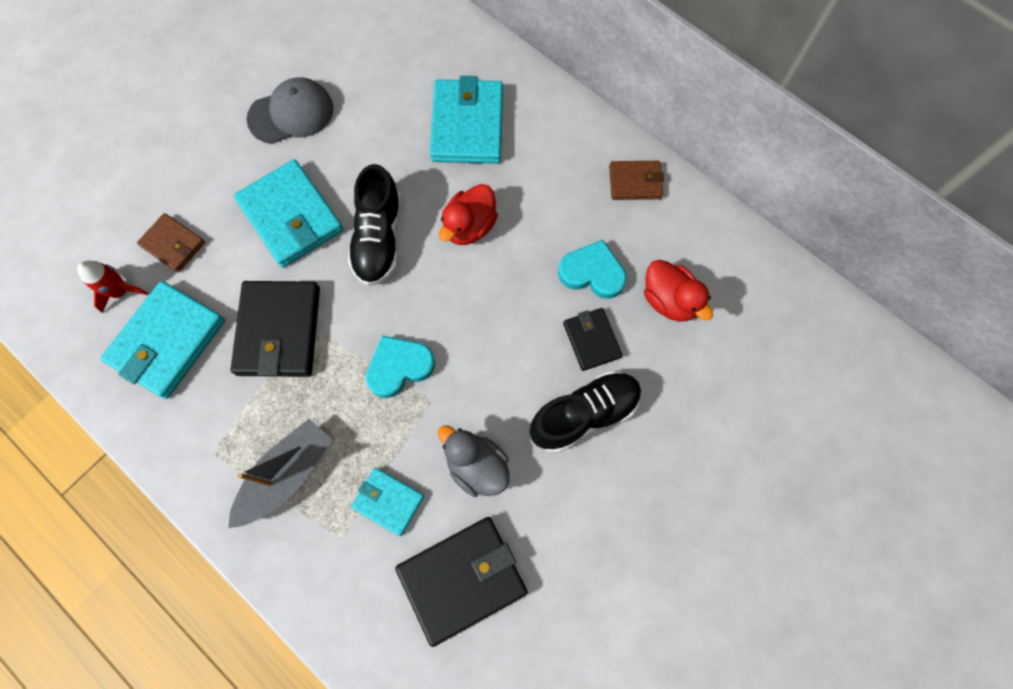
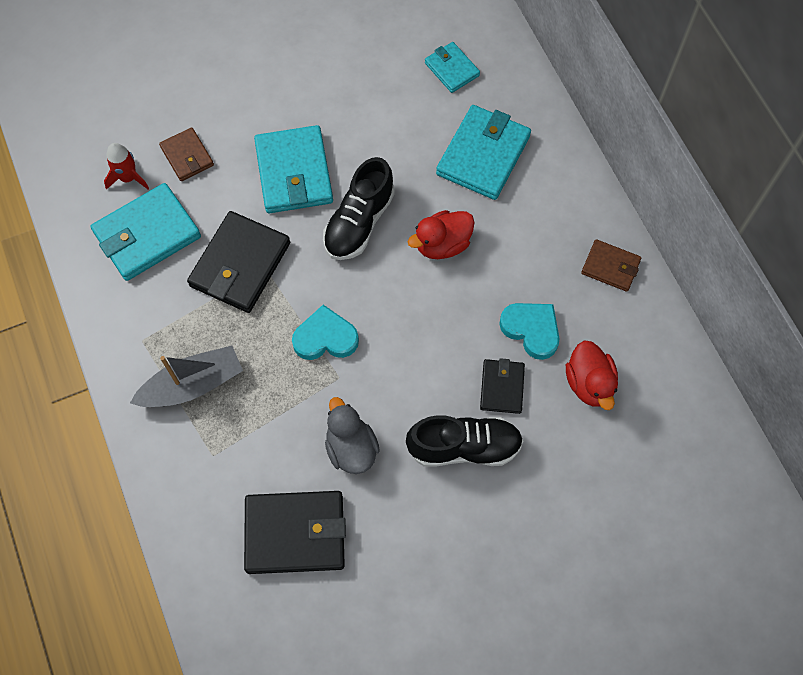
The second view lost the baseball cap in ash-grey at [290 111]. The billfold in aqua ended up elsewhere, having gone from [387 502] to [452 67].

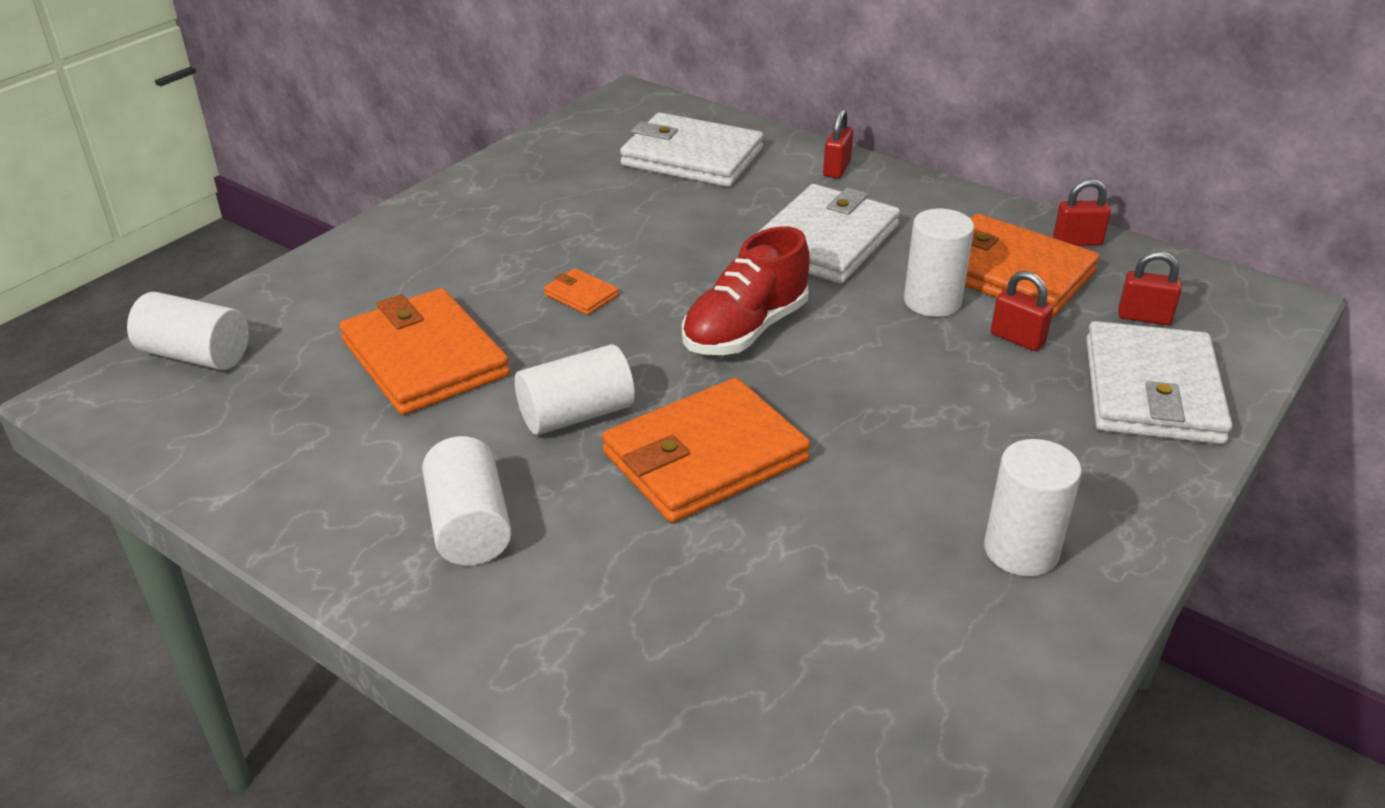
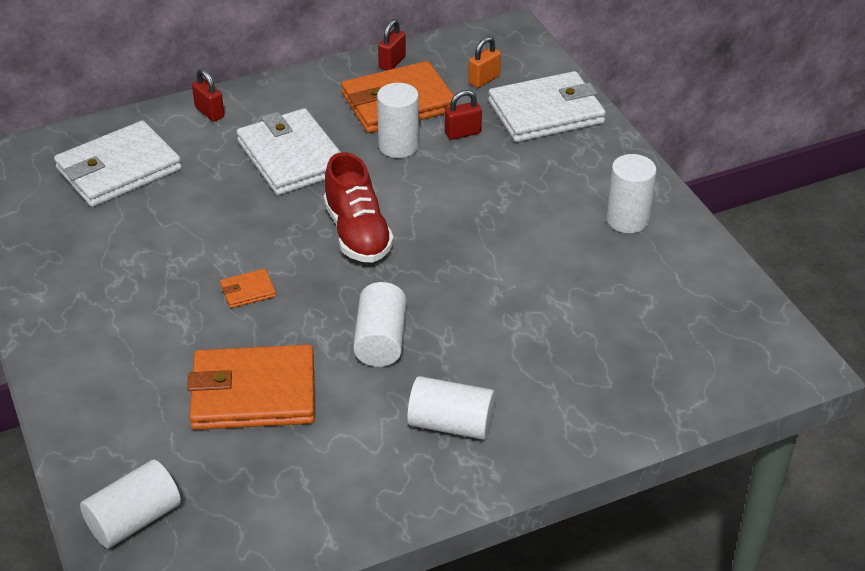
What was the lock in red at [1150 288] turned into the lock in orange at [484 62]. The billfold in white at [1159 382] ended up facing another way, 60 degrees counterclockwise from before. The second view lost the billfold in orange at [706 450].

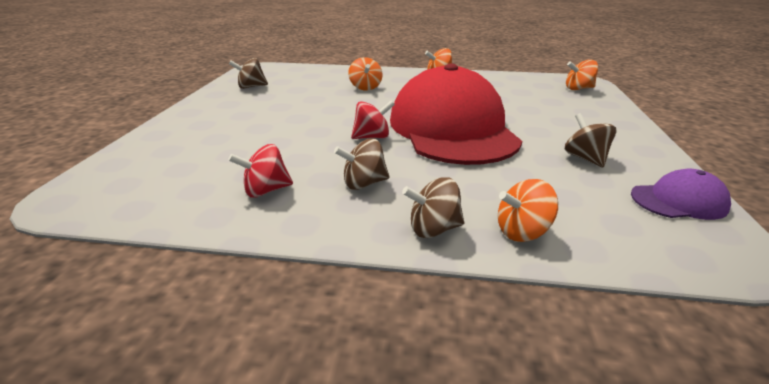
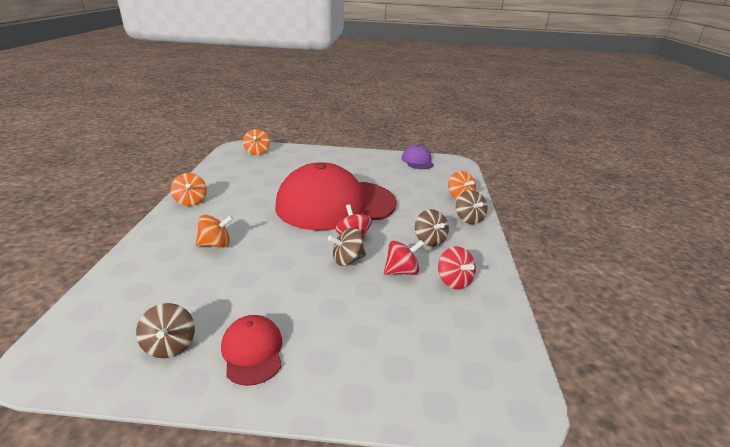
The whirligig in russet ended up elsewhere, having gone from [591 140] to [347 247]. The second view gained the whirligig in red at [404 257]. The second view gained the baseball cap in red at [251 350].

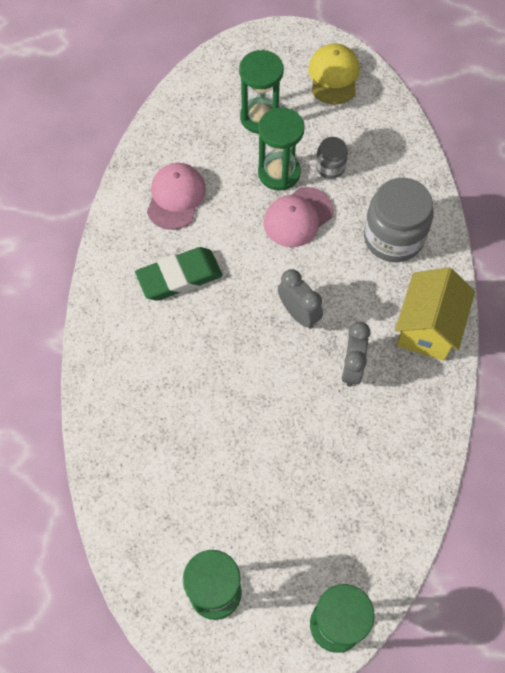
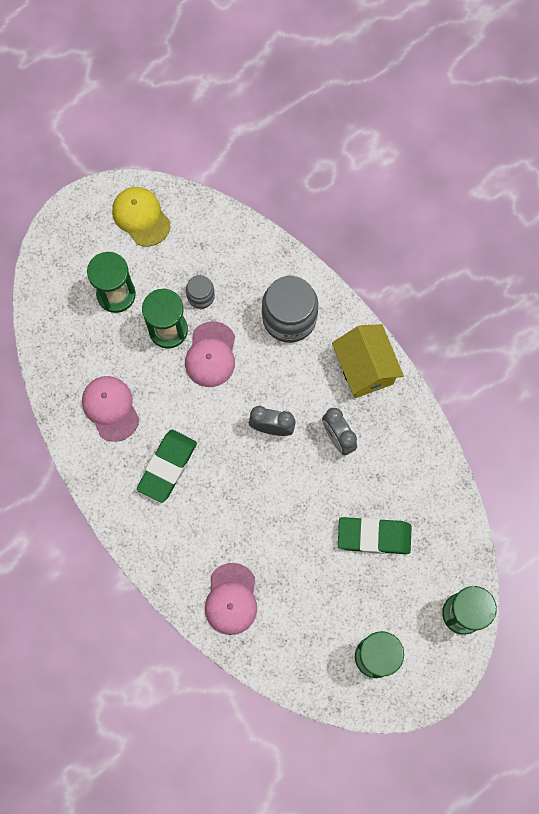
The second view gained the eraser in green at [375 535]. The second view gained the baseball cap in pink at [231 599].

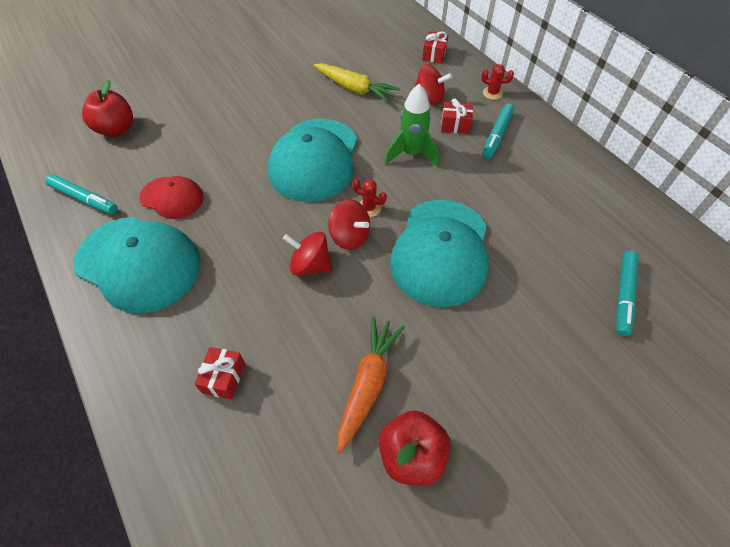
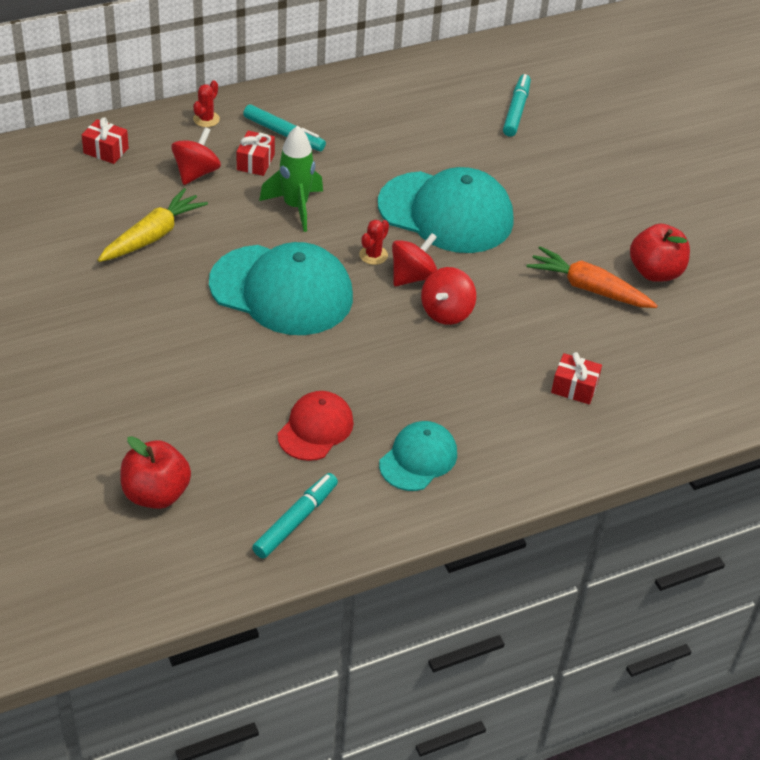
The size of the baseball cap in aqua at [136 265] changed by a factor of 0.54. The marker pen in aqua at [627 293] ended up facing another way, 105 degrees counterclockwise from before.

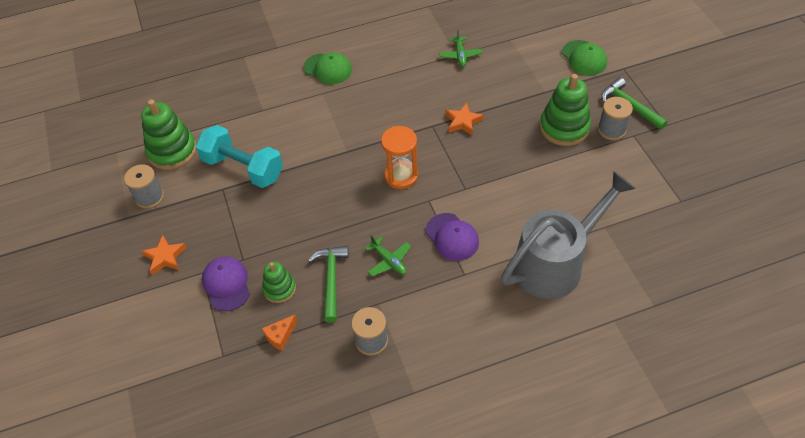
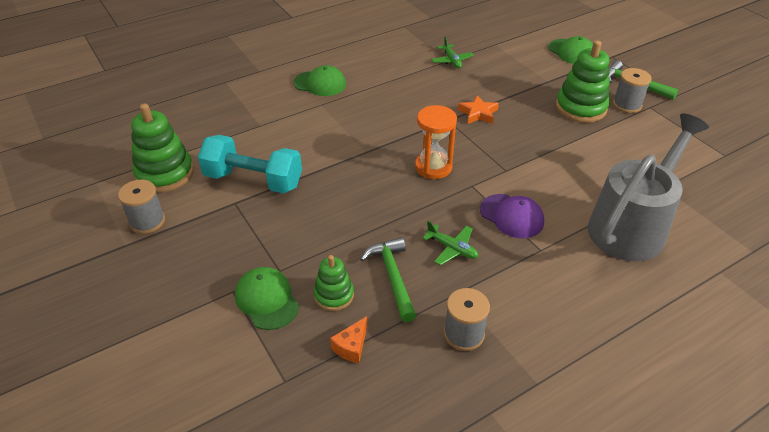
The second view lost the star in orange at [164 255]. What was the baseball cap in violet at [226 284] turned into the baseball cap in green at [267 298].

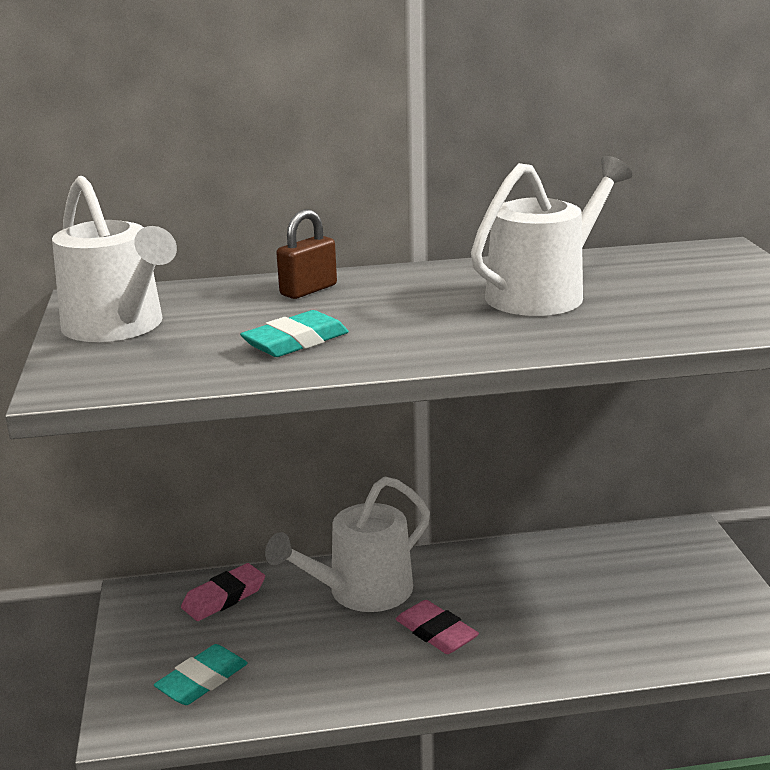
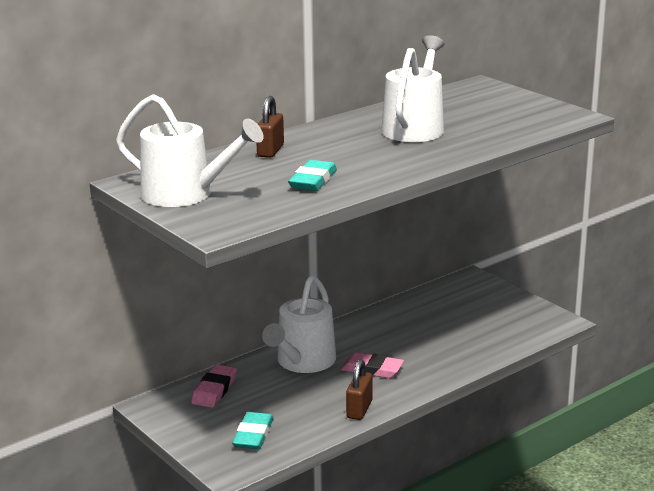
The second view gained the lock in russet at [359 389].

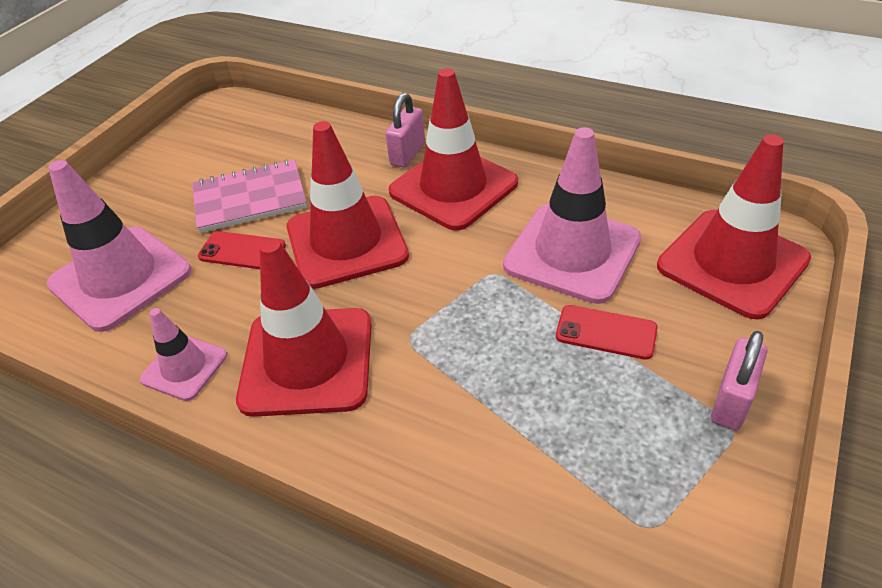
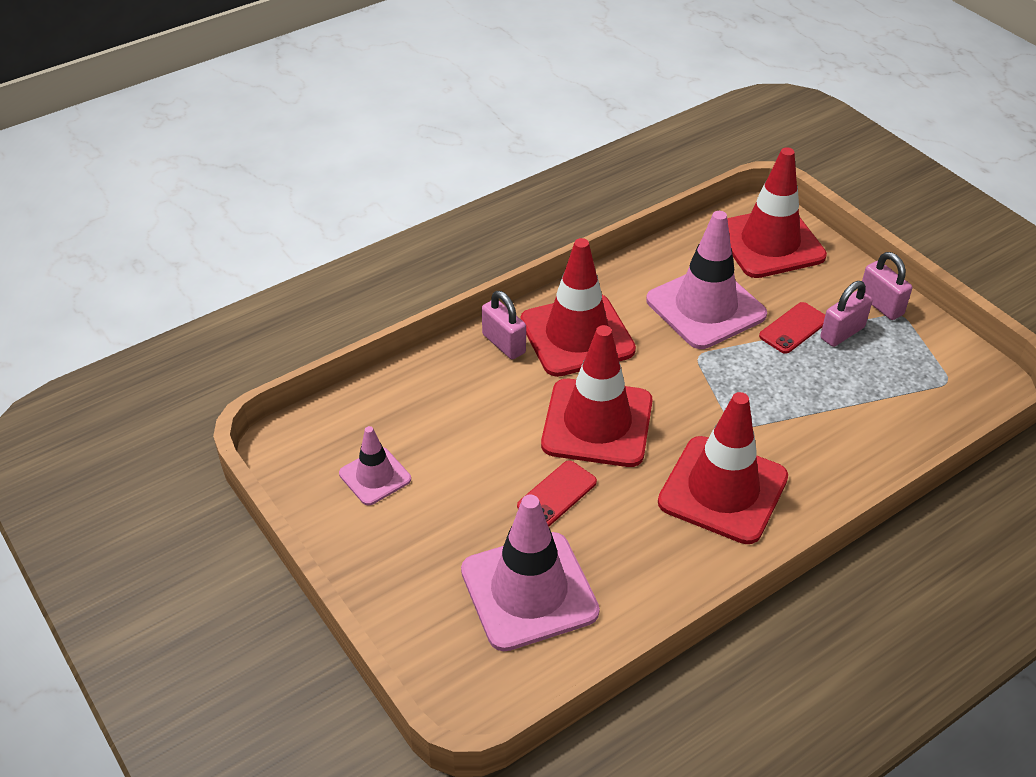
The second view lost the exercise book in pink at [249 196]. The safety cone in pink ended up elsewhere, having gone from [183 354] to [375 465]. The second view gained the lock in pink at [846 314].

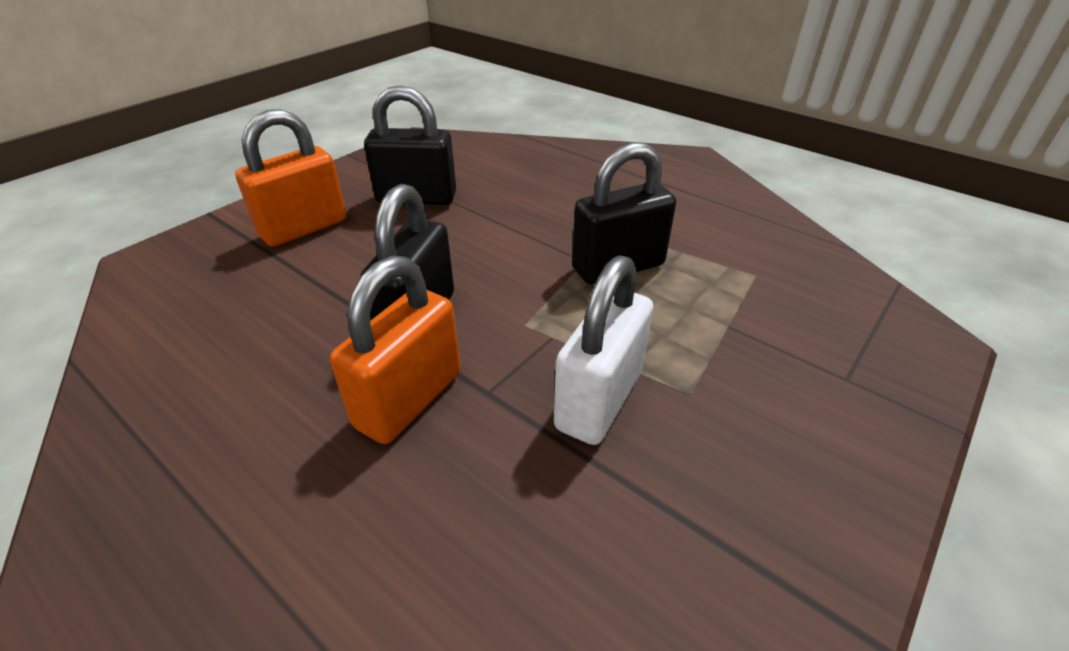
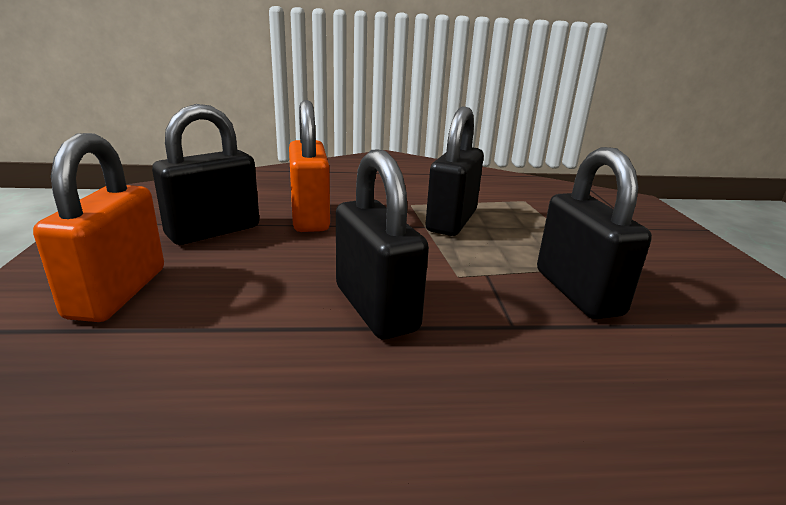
What was the lock in white at [603 350] turned into the lock in ebony at [594 233]. The lock in orange ended up elsewhere, having gone from [395 350] to [309 166].

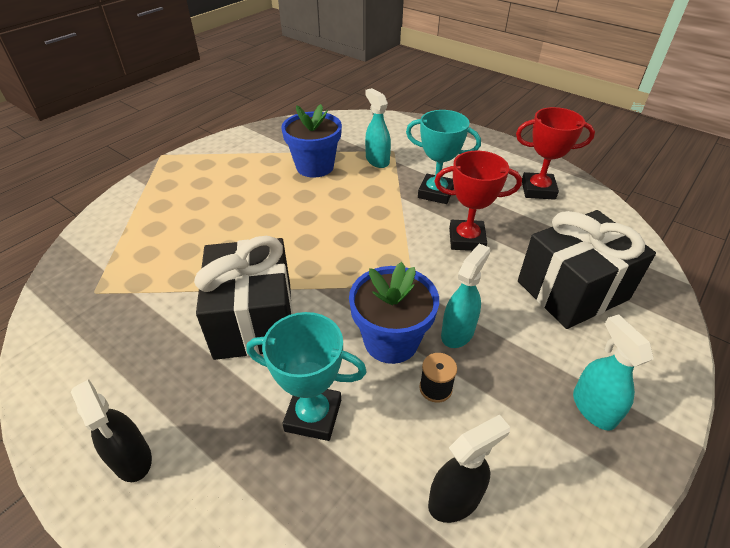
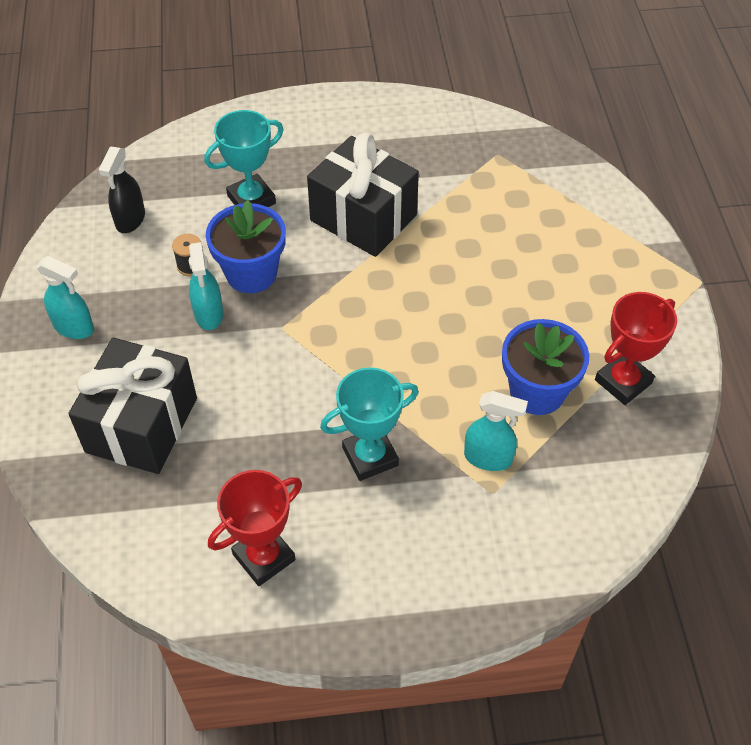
The award cup in red ended up elsewhere, having gone from [478 201] to [636 348]. The second view lost the spray bottle in ebony at [111 430].

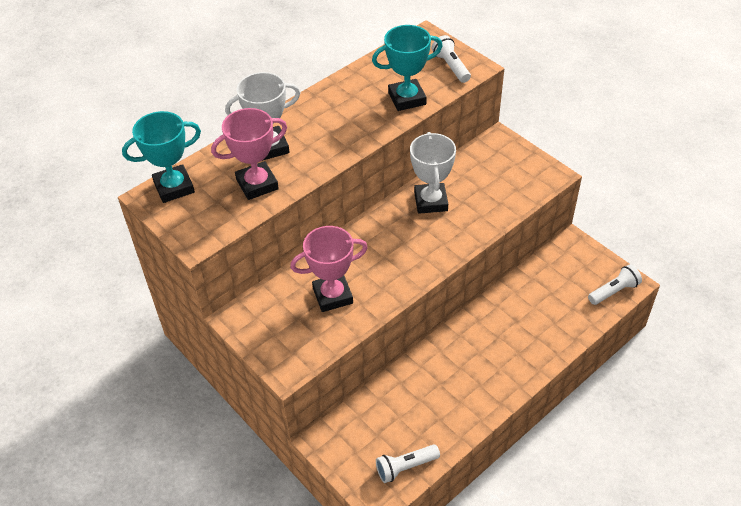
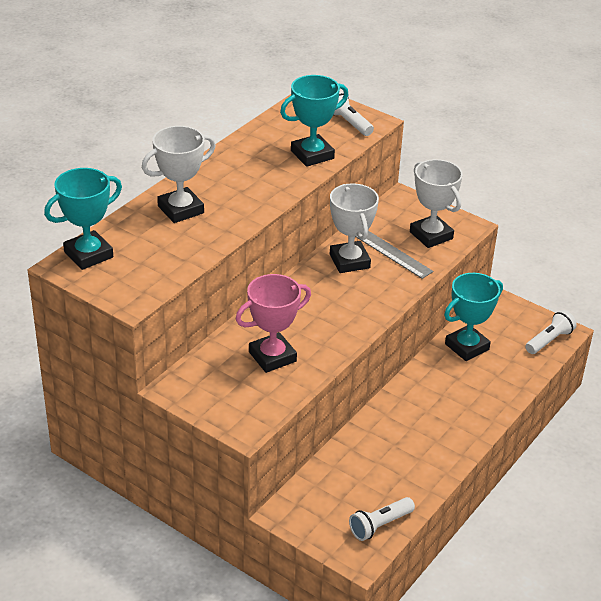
The second view lost the award cup in pink at [249 154]. The second view gained the award cup in white at [436 203]. The second view gained the measuring stick in ash-grey at [394 255]. The second view gained the award cup in aqua at [473 317].

